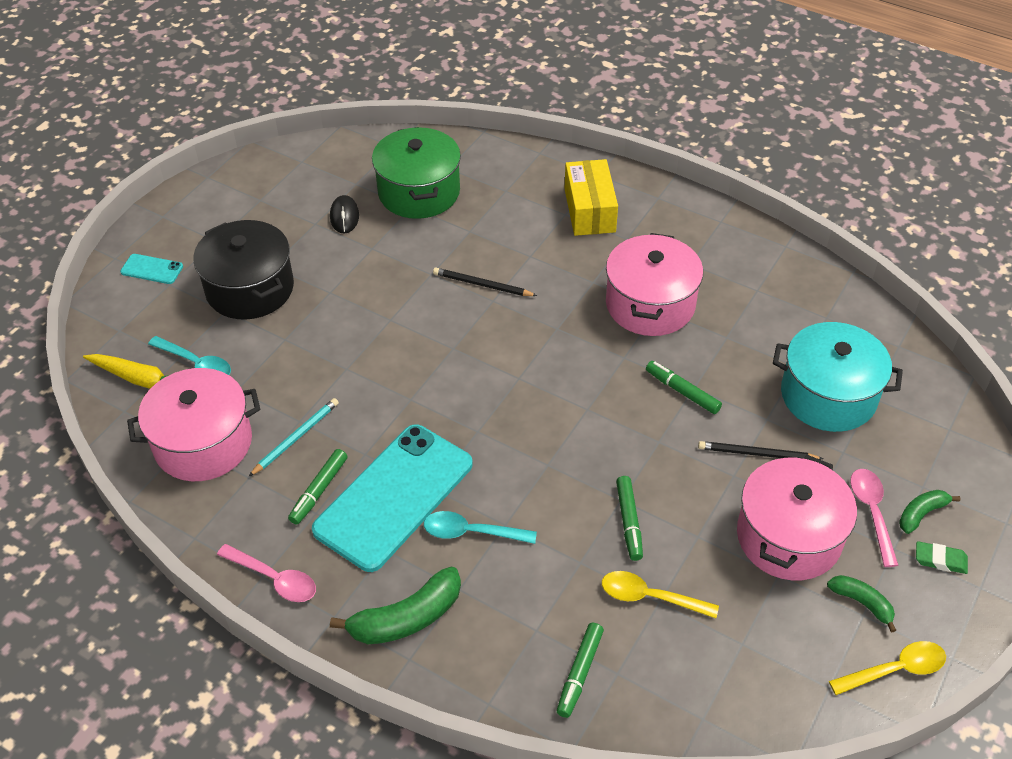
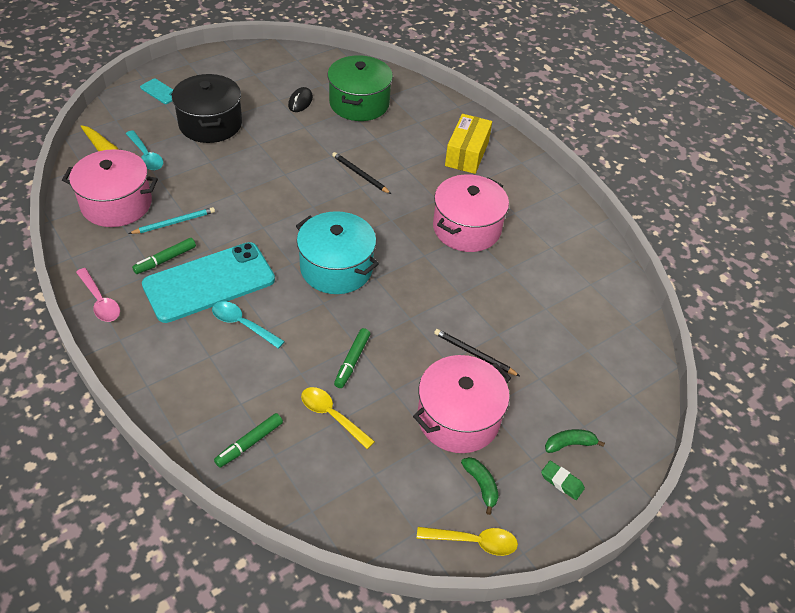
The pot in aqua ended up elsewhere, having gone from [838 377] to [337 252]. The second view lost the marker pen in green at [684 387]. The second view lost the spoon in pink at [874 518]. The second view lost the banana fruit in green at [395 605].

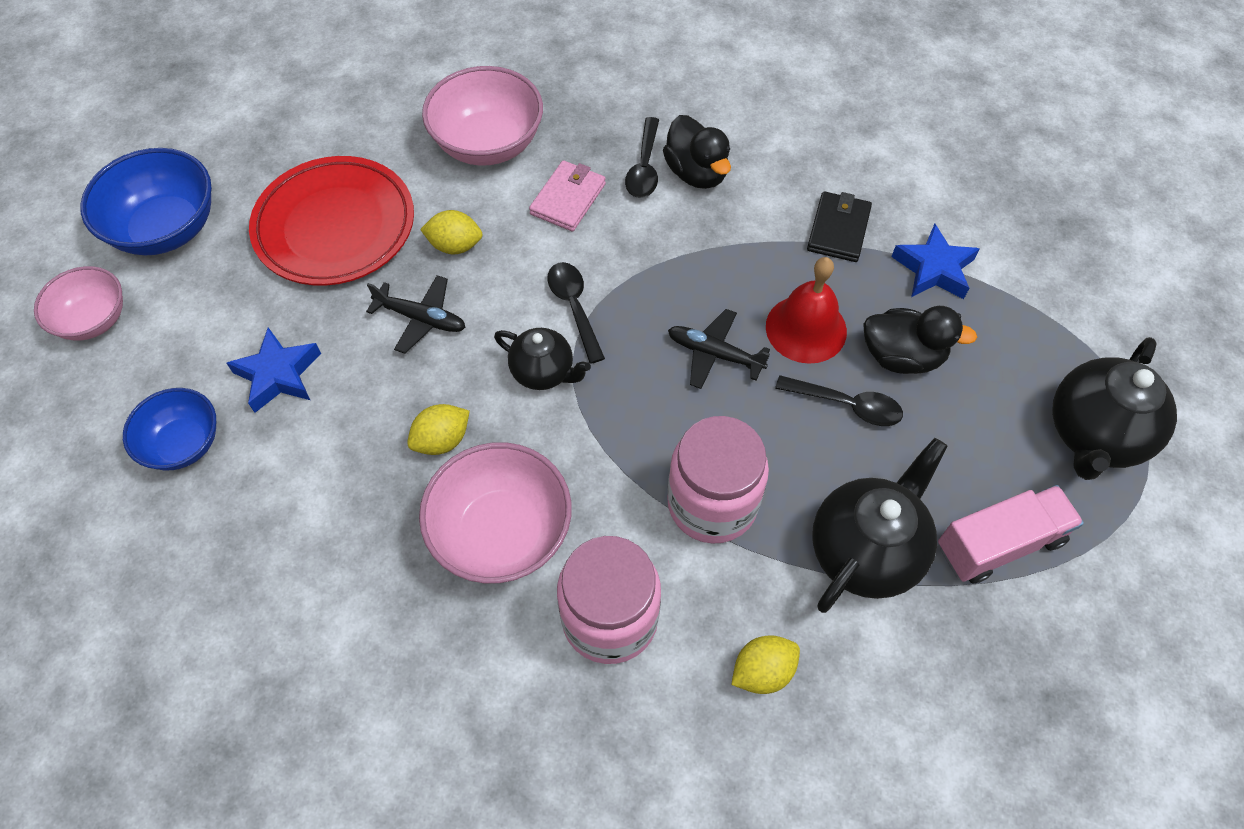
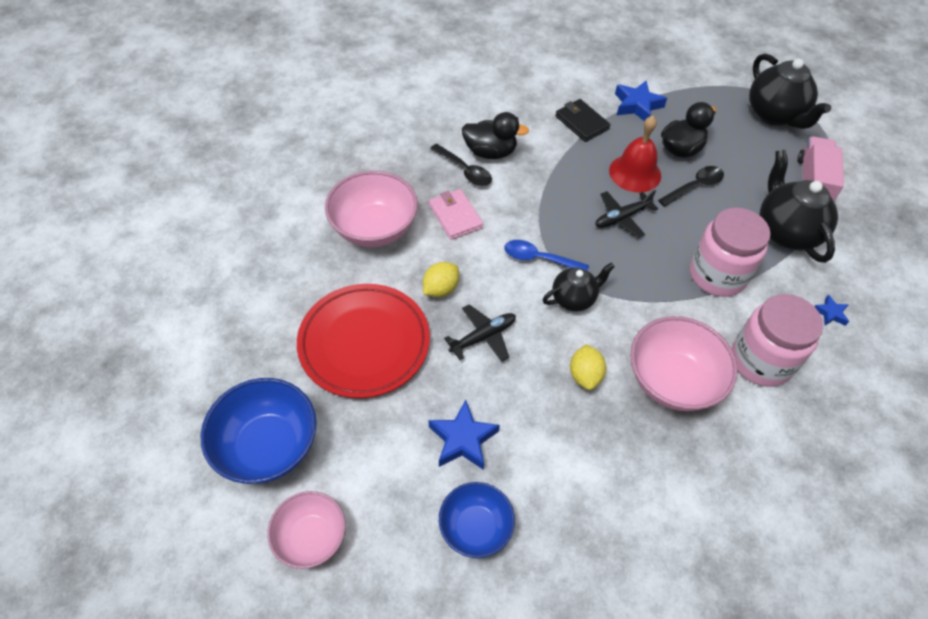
What was the spoon in ebony at [576 313] turned into the spoon in cobalt at [546 255]. Where the citrus fruit in golden stood at [765 664], the star in cobalt came to stand at [831 310].

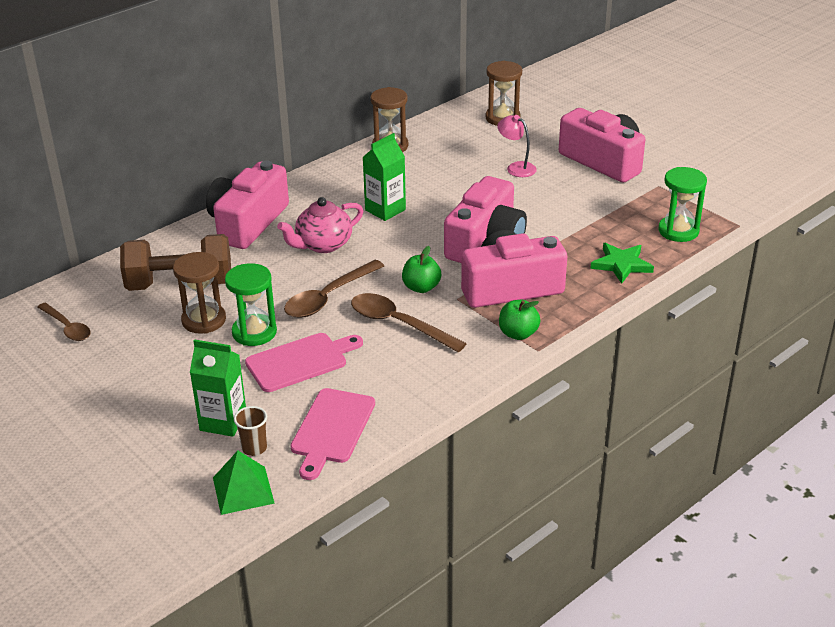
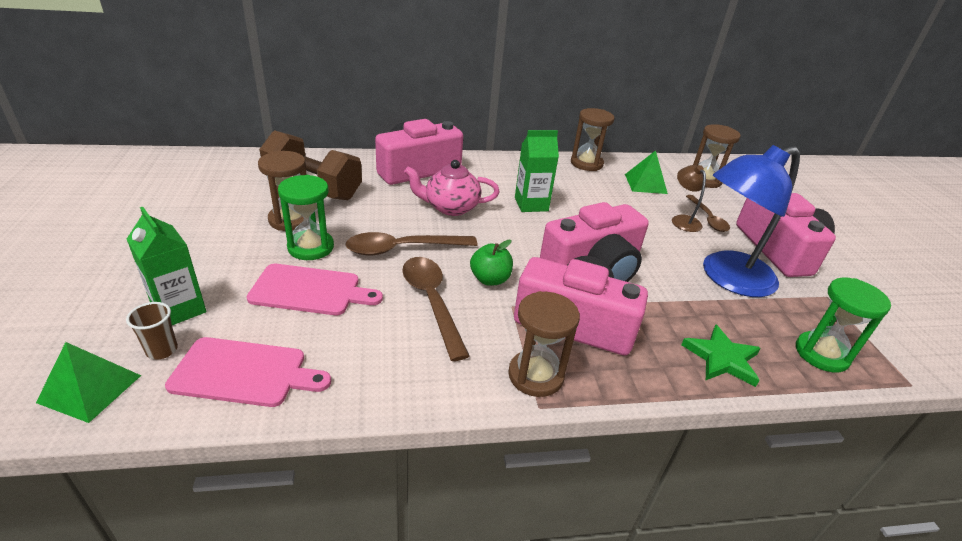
What was the lamp in pink at [517 146] turned into the lamp in russet at [689 198]. Where the apple fruit in green stood at [519 320], the sand timer in russet came to stand at [544 344]. The spoon in russet ended up elsewhere, having gone from [64 322] to [708 213]. The cutting board in pink at [333 434] ended up facing another way, 135 degrees counterclockwise from before. The second view gained the lamp in cobalt at [751 221]. The second view gained the solid pyramid in green at [646 172].

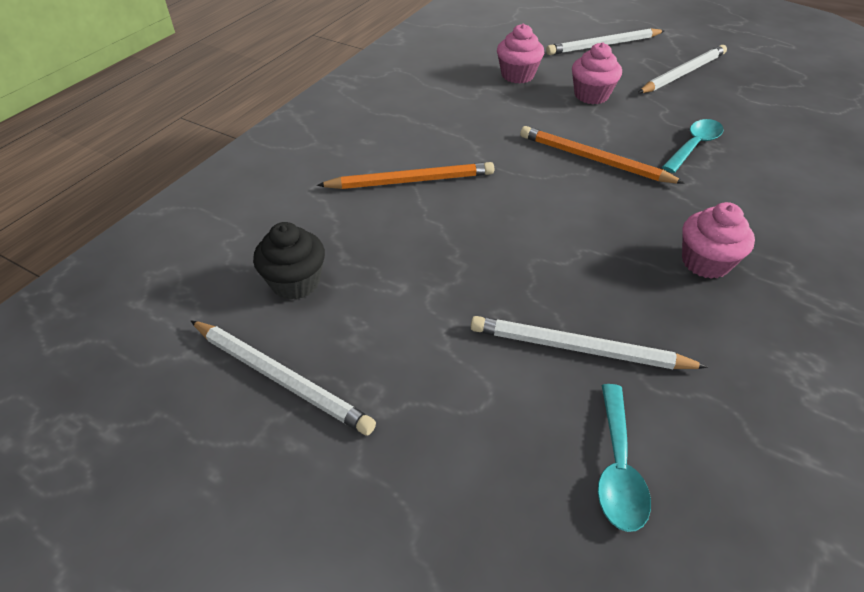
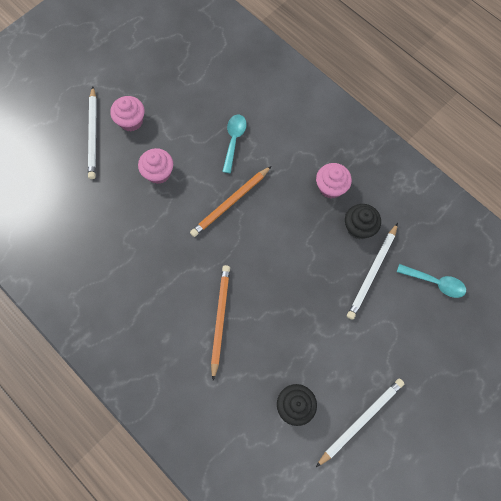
The muffin in pink ended up elsewhere, having gone from [520 54] to [127 113]. The second view lost the wooden pencil in white at [682 69]. The spoon in aqua at [692 146] ended up facing another way, 45 degrees clockwise from before. The second view gained the muffin in ebony at [363 221].

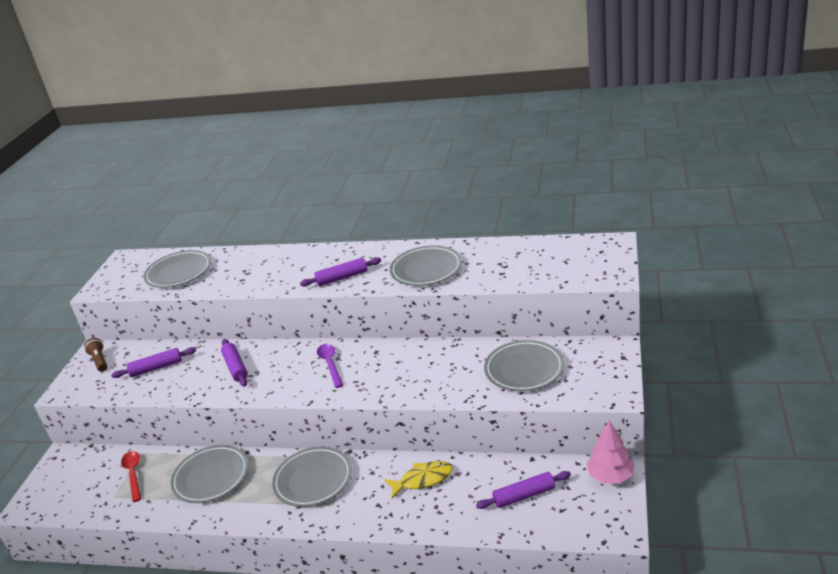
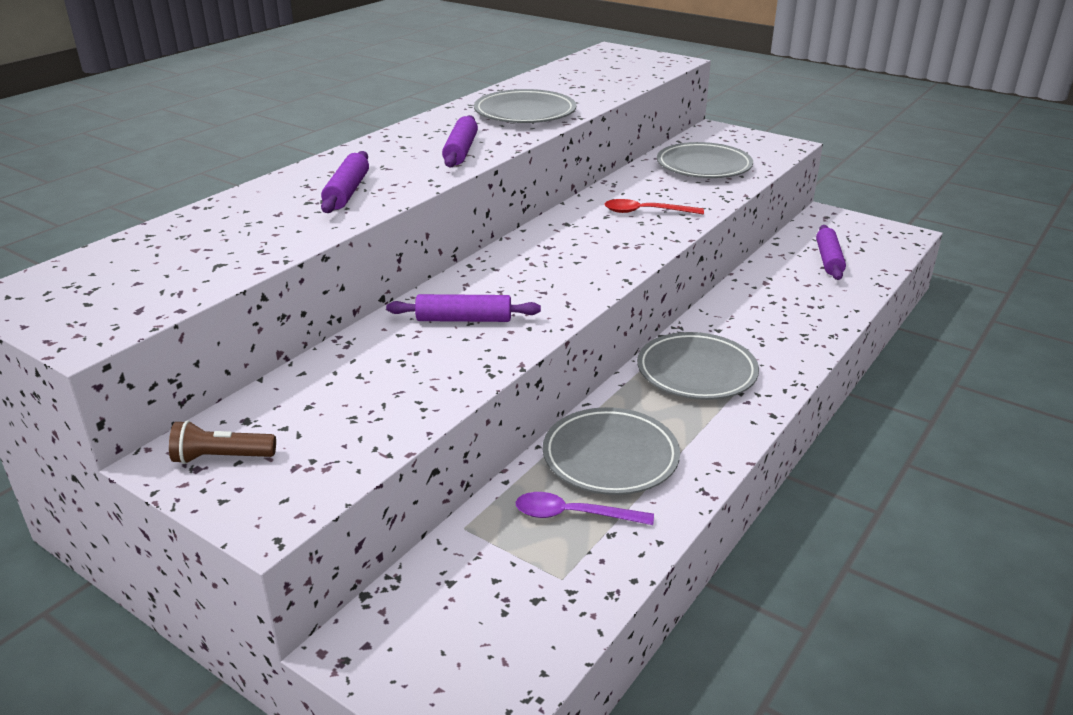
The second view lost the flat dish in ash-grey at [177 269]. The spoon in violet ended up elsewhere, having gone from [330 366] to [585 508]. The dough roller in violet ended up elsewhere, having gone from [153 362] to [345 182]. The second view lost the tree in pink at [611 452]. The spoon in red ended up elsewhere, having gone from [131 476] to [654 206]. The second view lost the fish figure in golden at [418 480].

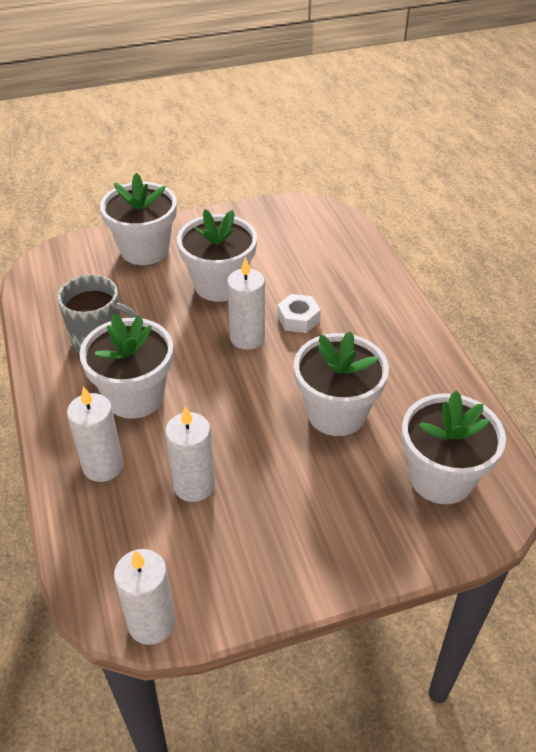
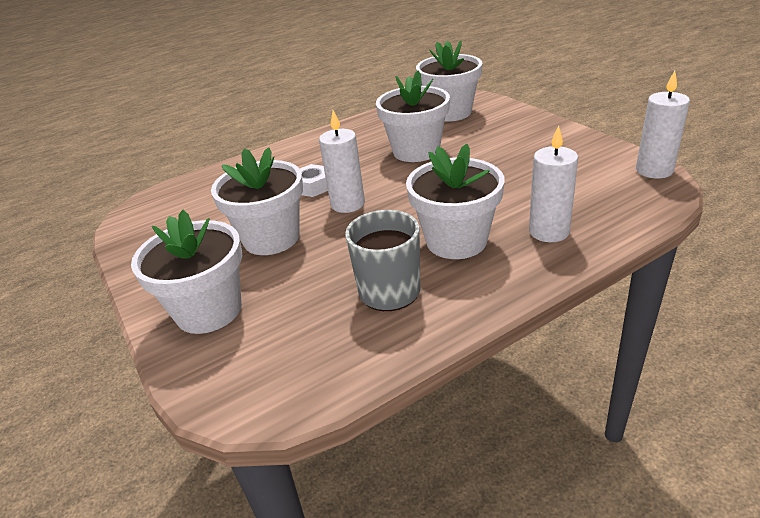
The second view lost the pillar candle in white at [190 454].

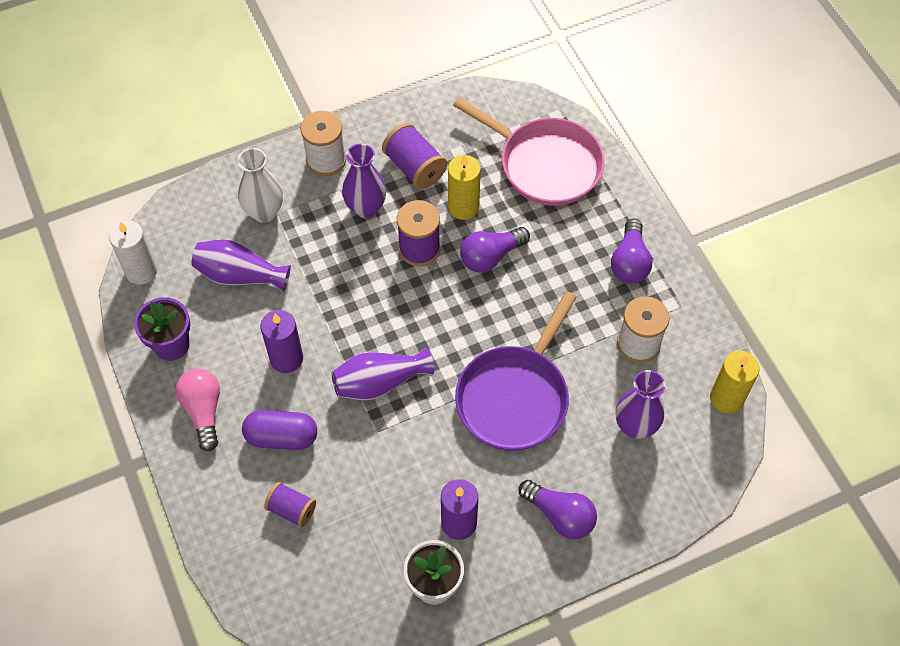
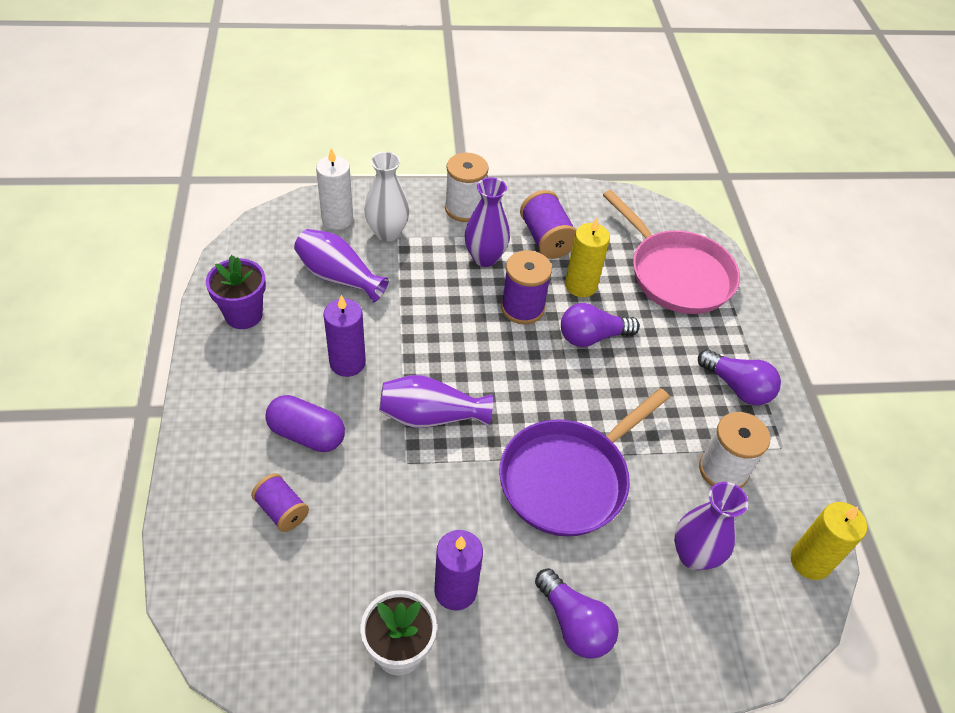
The lightbulb in violet at [631 251] ended up facing another way, 75 degrees counterclockwise from before. The pillar candle in white ended up elsewhere, having gone from [133 252] to [334 189]. The second view lost the lightbulb in pink at [198 410].

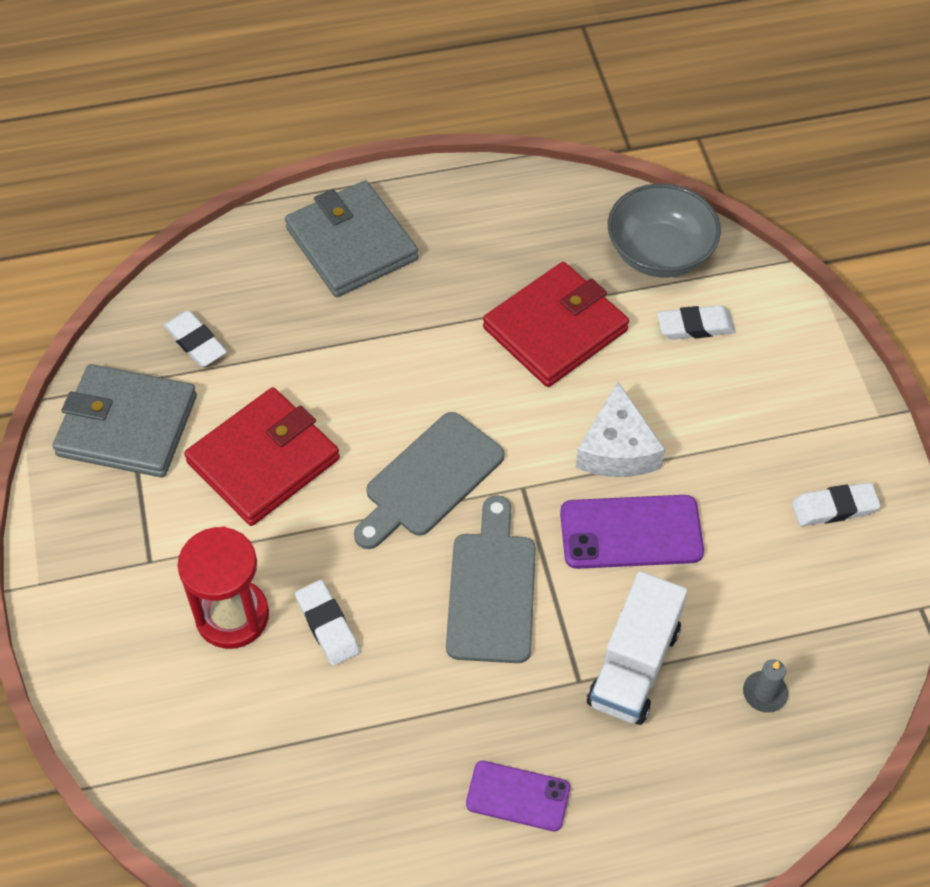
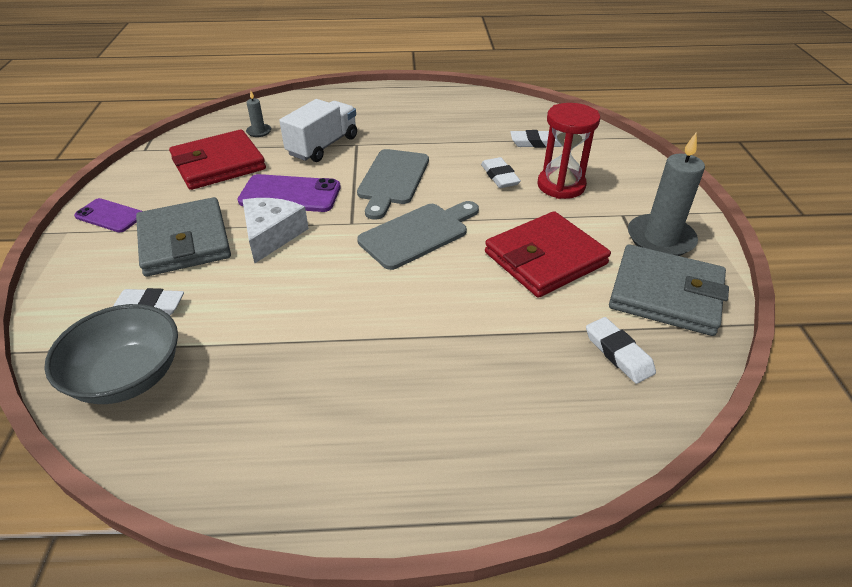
The billfold in ash-grey ended up elsewhere, having gone from [351 238] to [183 237]. The billfold in red ended up elsewhere, having gone from [556 324] to [217 159]. The eraser in white ended up elsewhere, having gone from [836 504] to [536 139]. The mobile phone in violet ended up elsewhere, having gone from [518 796] to [108 215]. The second view gained the pillar candle in ash-grey at [666 194].

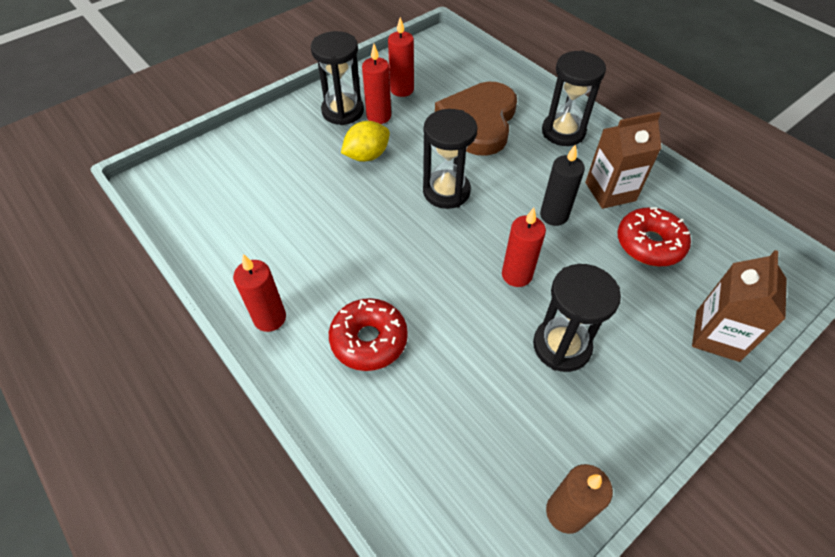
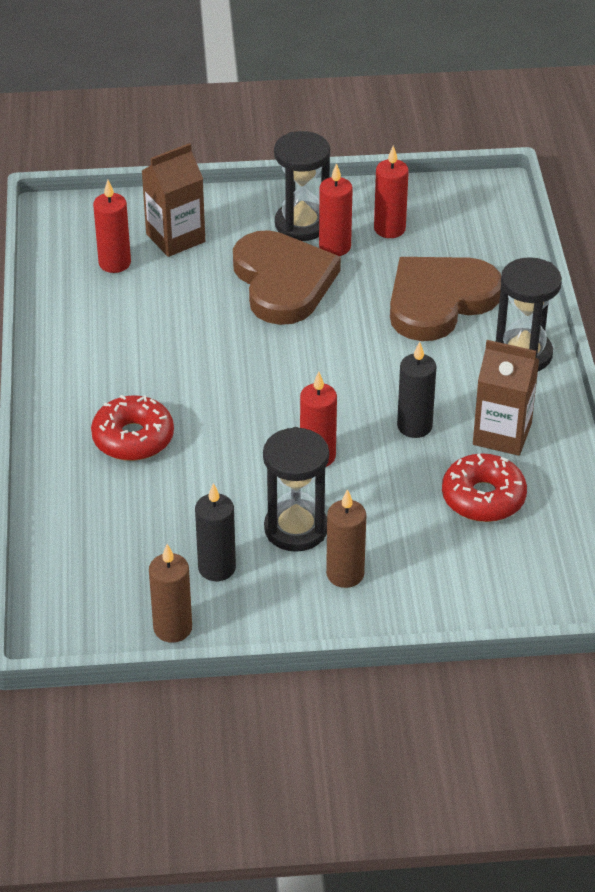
The second view lost the sand timer in ebony at [450 159]. Where the citrus fruit in golden stood at [365 141], the love heart in russet came to stand at [287 277]. The juice carton in russet ended up elsewhere, having gone from [739 306] to [173 200]. The pillar candle in red ended up elsewhere, having gone from [259 293] to [112 226]. The second view gained the pillar candle in ebony at [215 532]. The second view gained the pillar candle in russet at [346 538].

